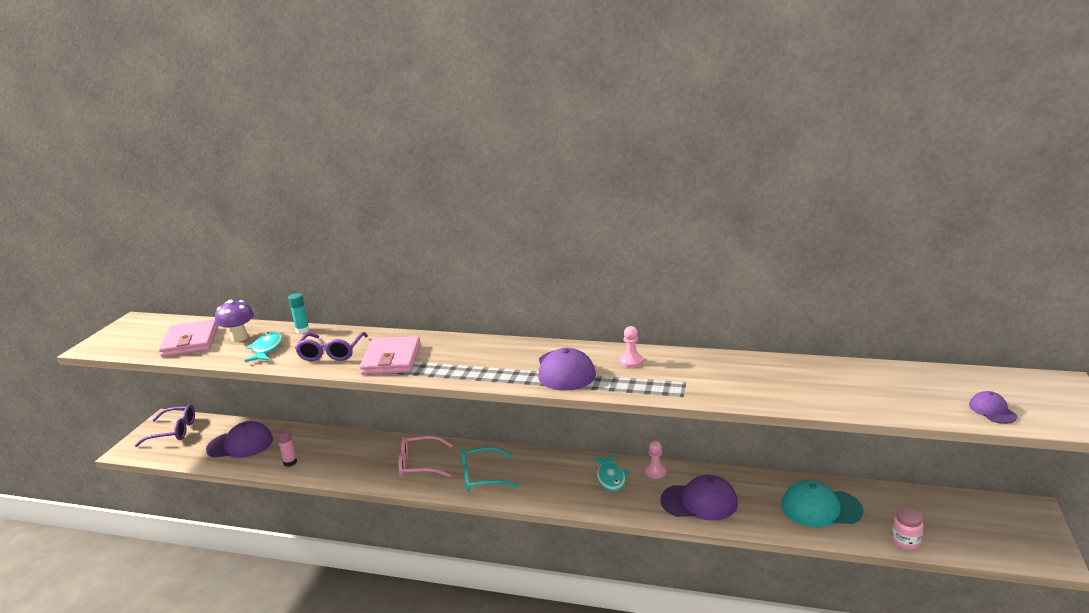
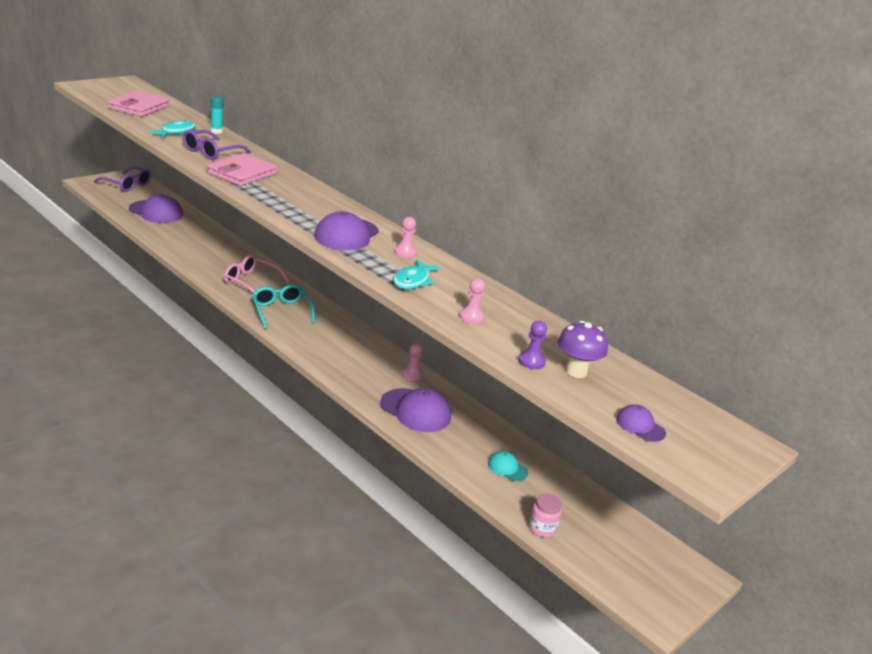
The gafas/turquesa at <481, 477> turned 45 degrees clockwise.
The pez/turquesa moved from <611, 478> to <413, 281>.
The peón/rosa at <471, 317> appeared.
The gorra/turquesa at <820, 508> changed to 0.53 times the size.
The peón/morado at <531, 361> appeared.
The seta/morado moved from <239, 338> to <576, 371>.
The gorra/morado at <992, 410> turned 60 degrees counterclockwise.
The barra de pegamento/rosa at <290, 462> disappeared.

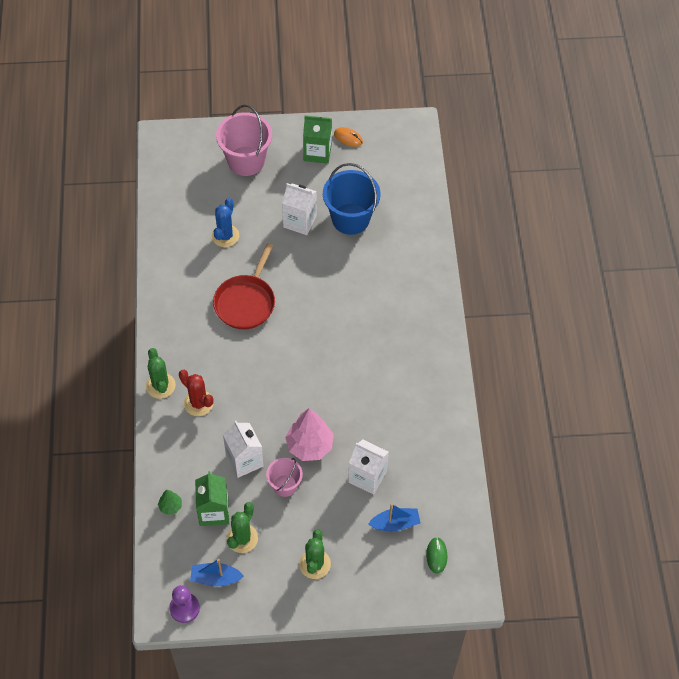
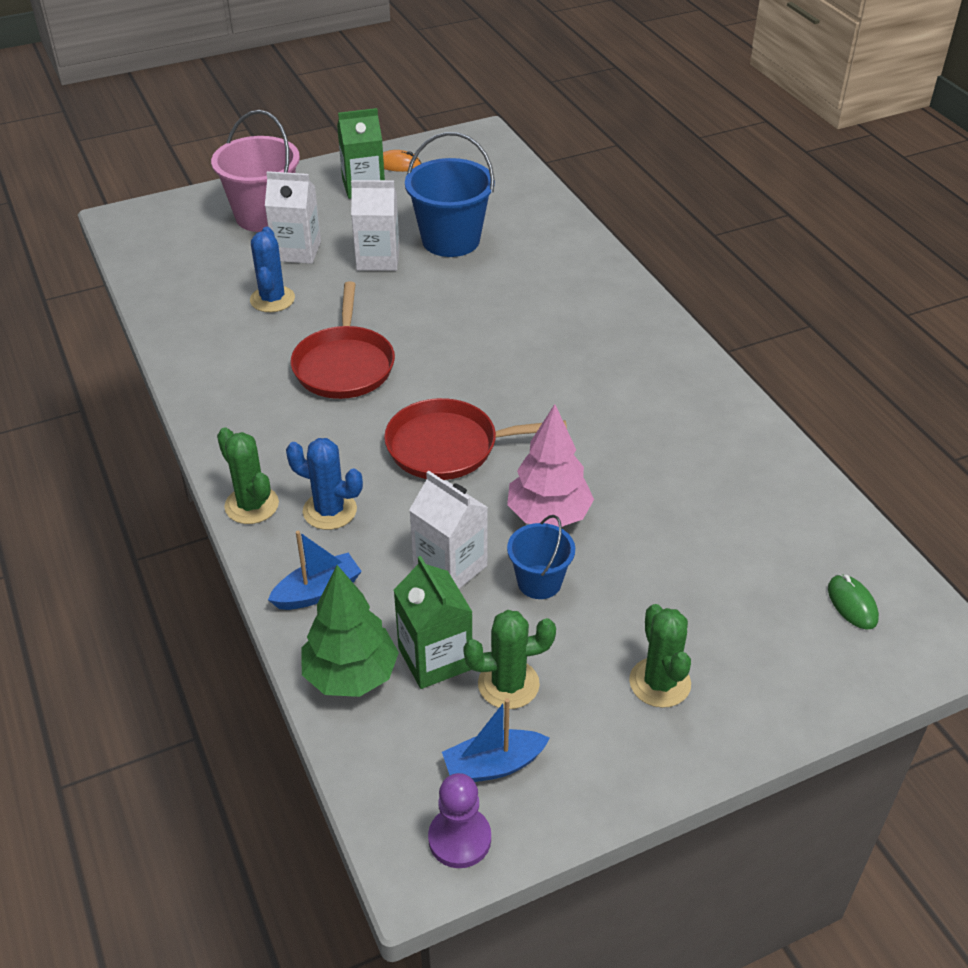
The cartón de leche/blanco moved from <367, 477> to <297, 251>.
The barco/azul moved from <395, 523> to <318, 592>.
The cactus/rojo at <198, 403> became the cactus/azul at <330, 511>.
The árbol/verde at <170, 506> changed to 2.04 times the size.
The sartén/rojo at <448, 446> appeared.
The cactus/verde at <242, 538> turned 75 degrees clockwise.
The balde/rosa at <285, 485> became the balde/azul at <539, 582>.

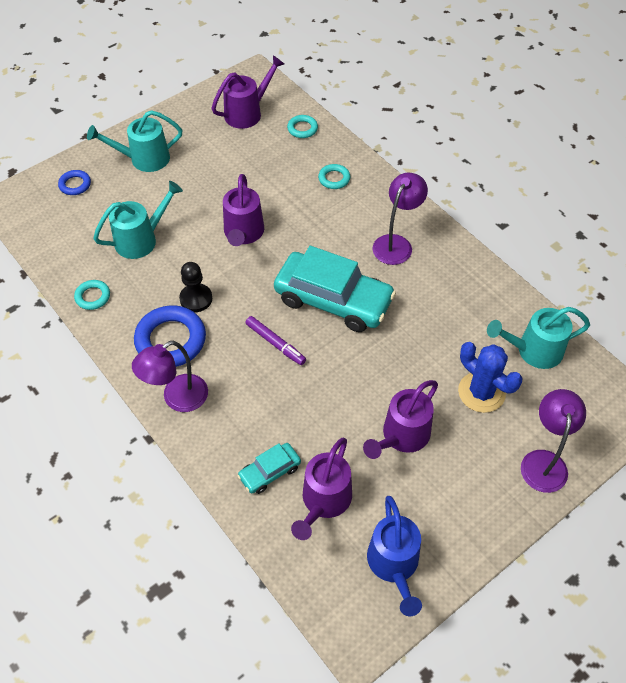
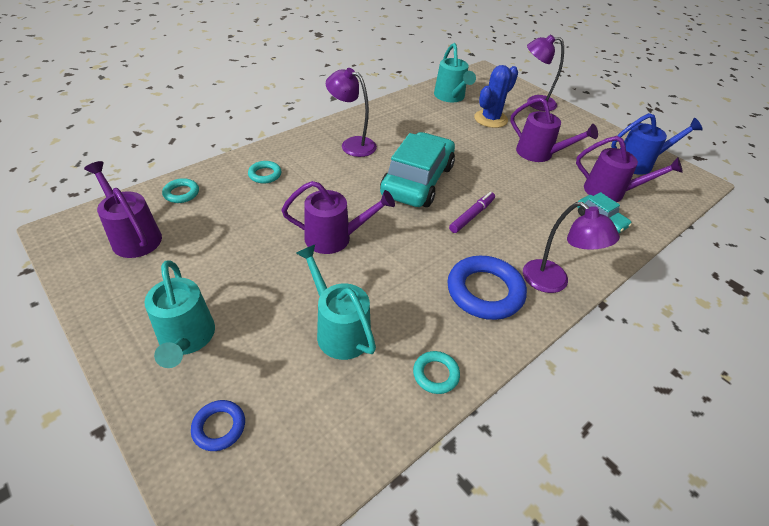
The peón/negro at <196, 299> disappeared.

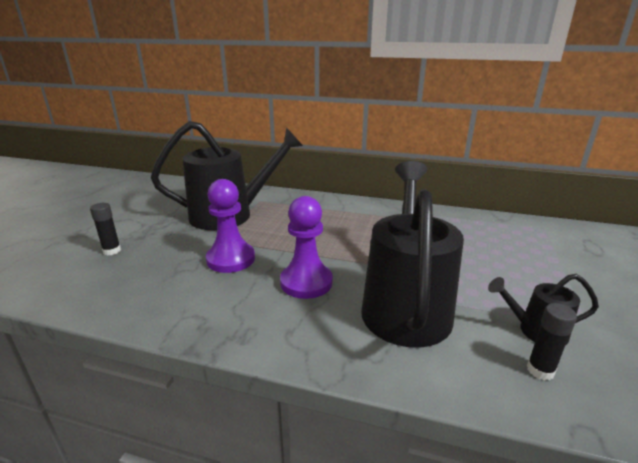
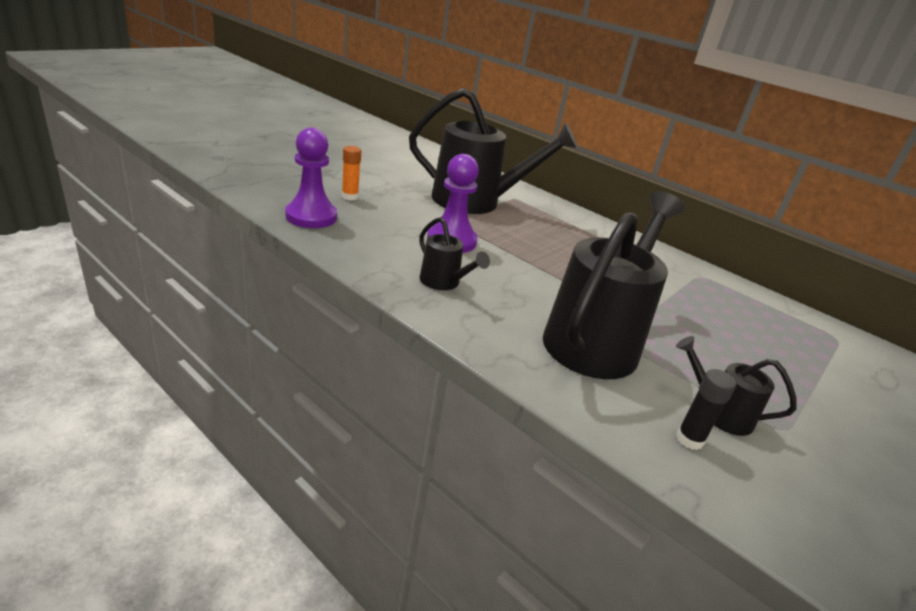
The peón/morado moved from <306, 282> to <311, 216>.
The barra de pegamento/negro at <112, 251> became the barra de pegamento/naranja at <350, 197>.
The regadera/negro at <444, 283> appeared.

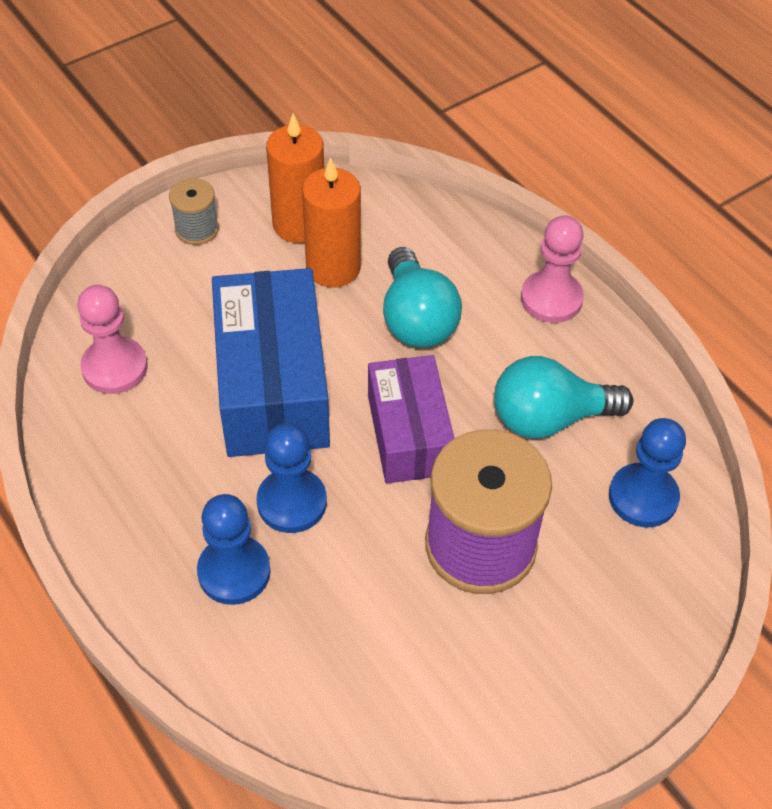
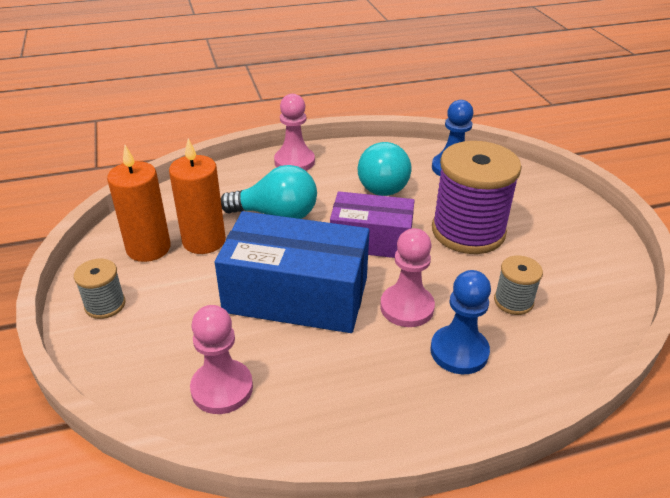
The peón/azul at <292, 502> became the peón/rosa at <407, 307>.
The carrete/gris at <513, 301> appeared.

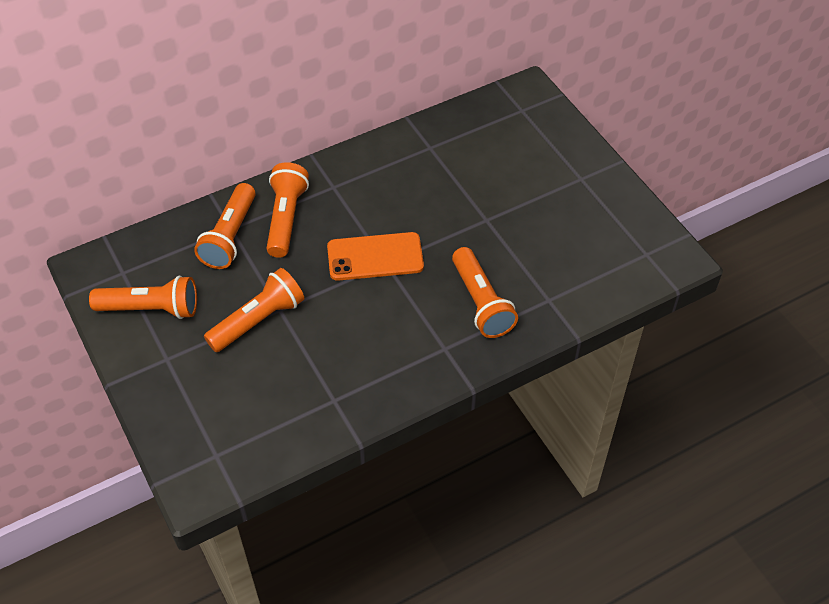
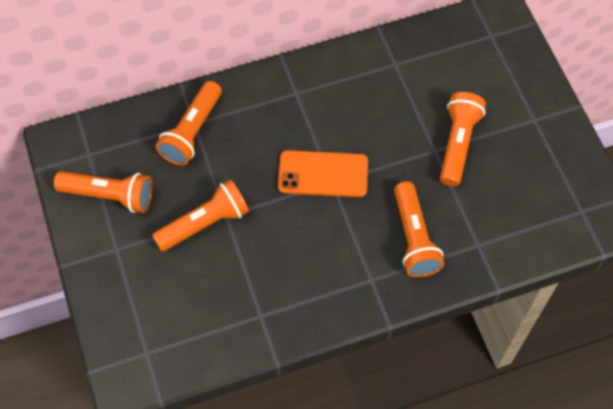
The lámpara de mano/naranja moved from <286, 218> to <458, 144>.

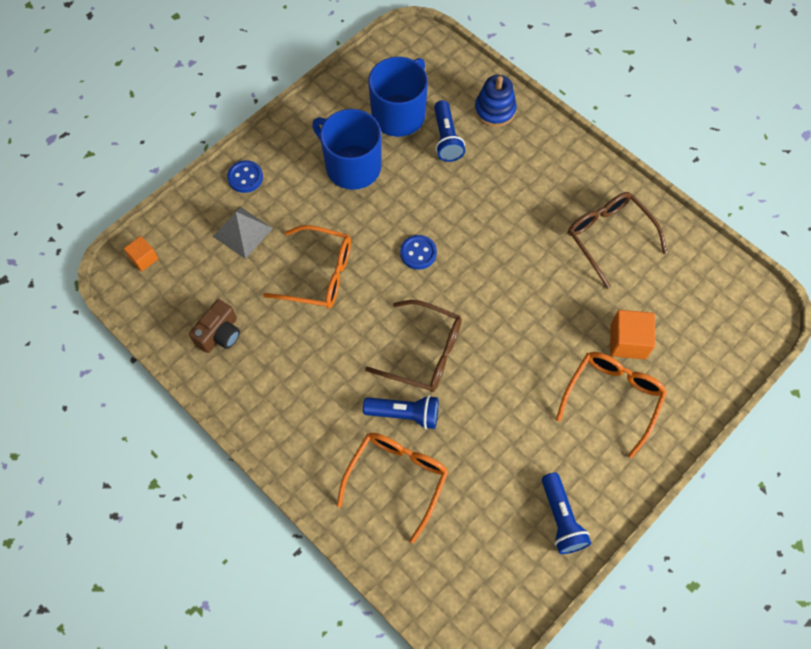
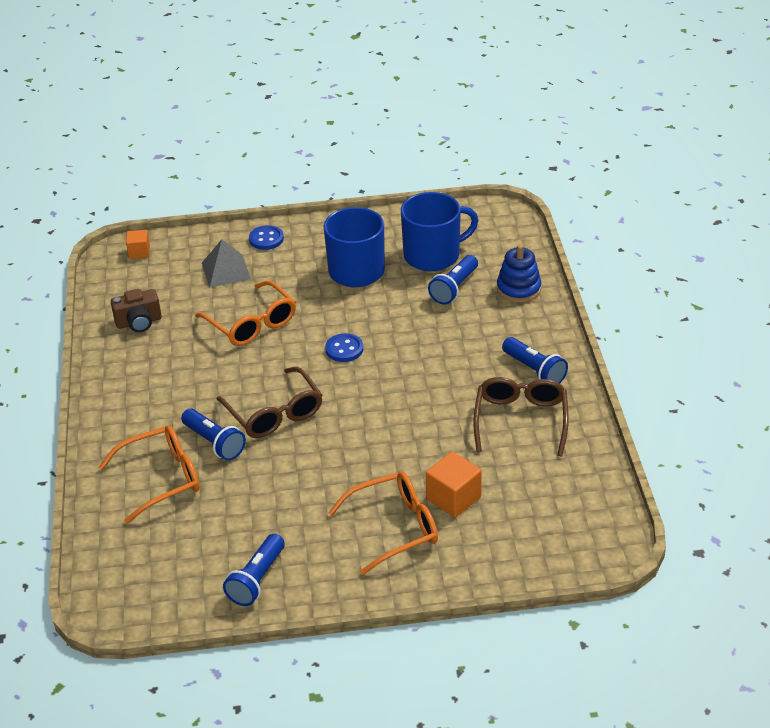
The lámpara de mano/azul at <534, 370> appeared.

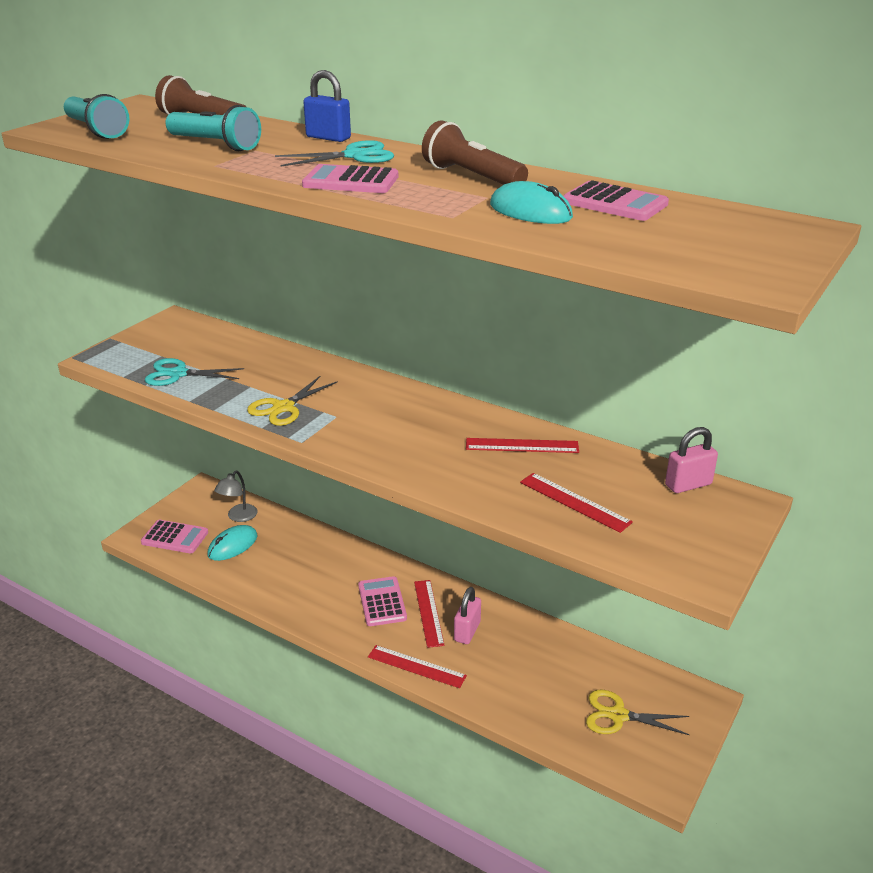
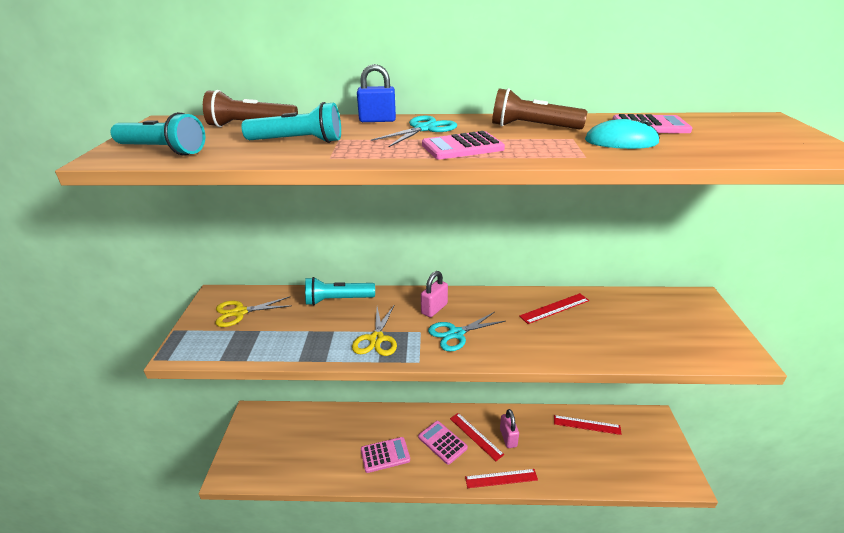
The tijeras/amarillo moved from <618, 715> to <240, 312>.
The lámpara de mano/turquesa at <338, 300> appeared.
The calculadora/rosa moved from <175, 537> to <385, 455>.
The candado/rosa moved from <688, 485> to <434, 309>.
The tijeras/turquesa moved from <178, 374> to <456, 334>.
The regla/rojo moved from <574, 502> to <586, 425>.
The ratón/turquesa at <232, 545> disappeared.
The lámpara/gris at <238, 517> disappeared.

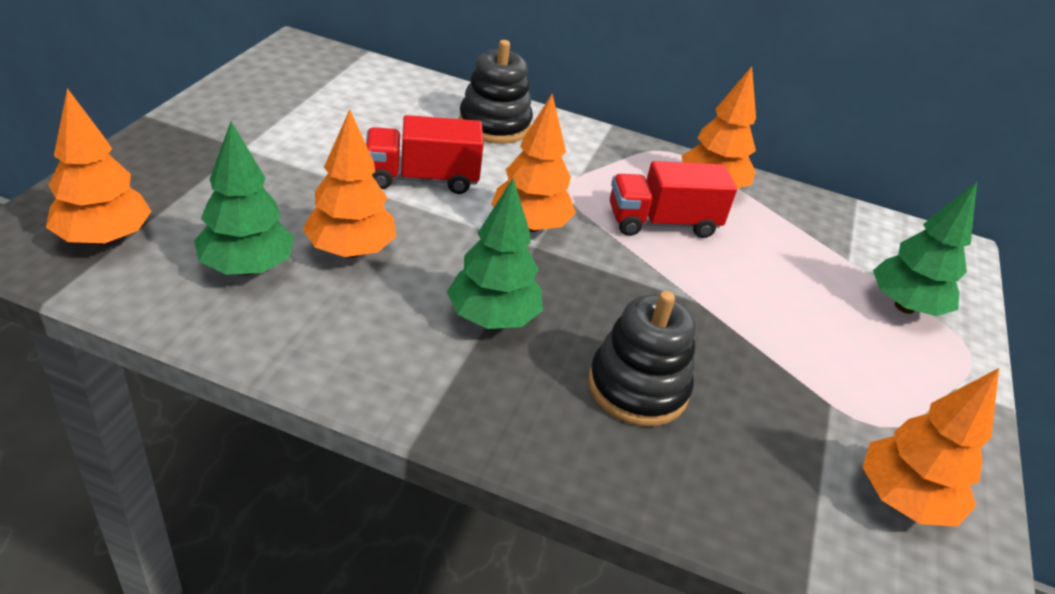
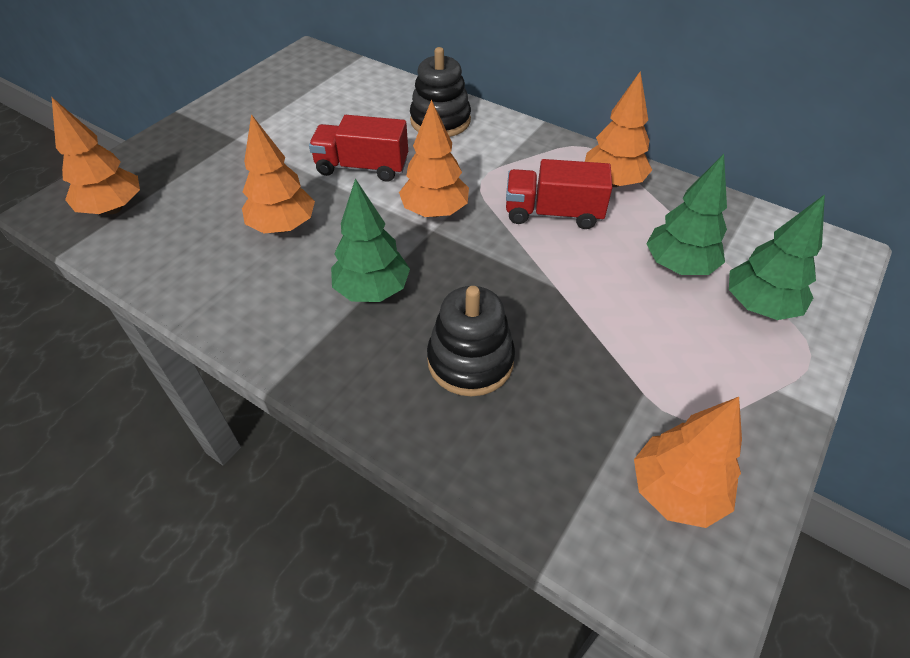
The árbol/verde moved from <247, 268> to <679, 266>.

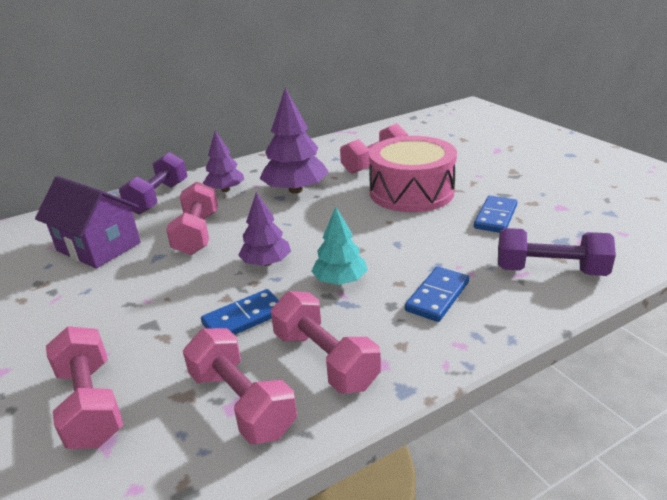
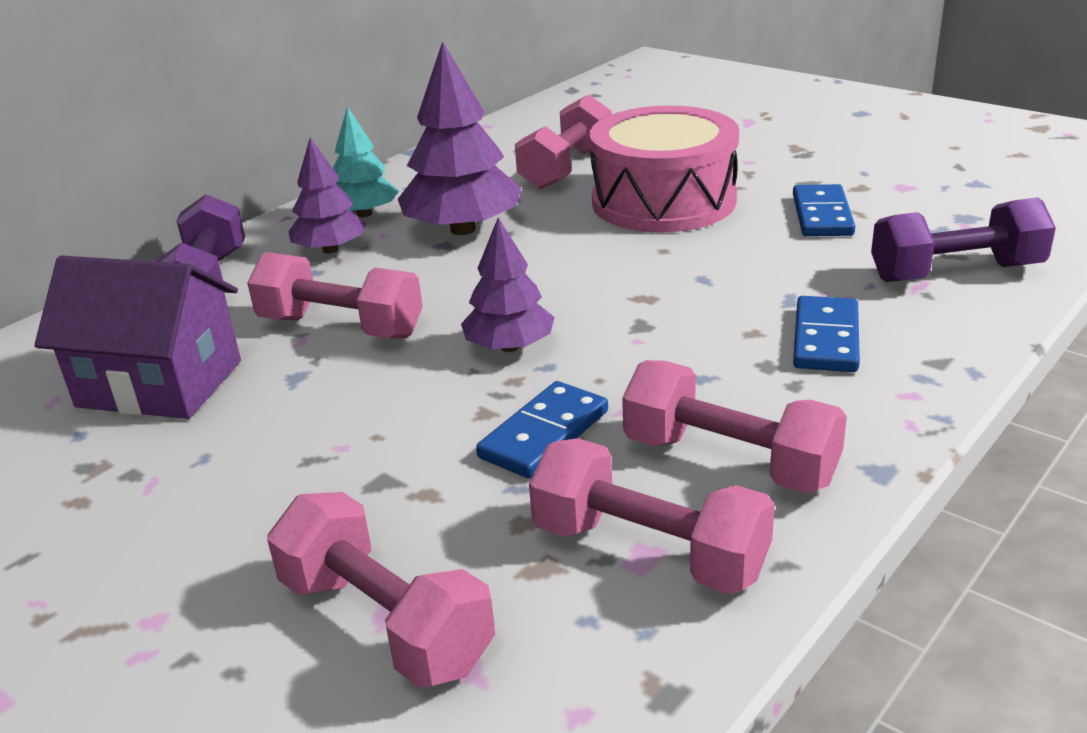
The mancuerna/rosa at <197, 234> turned 45 degrees counterclockwise.
The árbol/turquesa moved from <340, 280> to <364, 214>.

